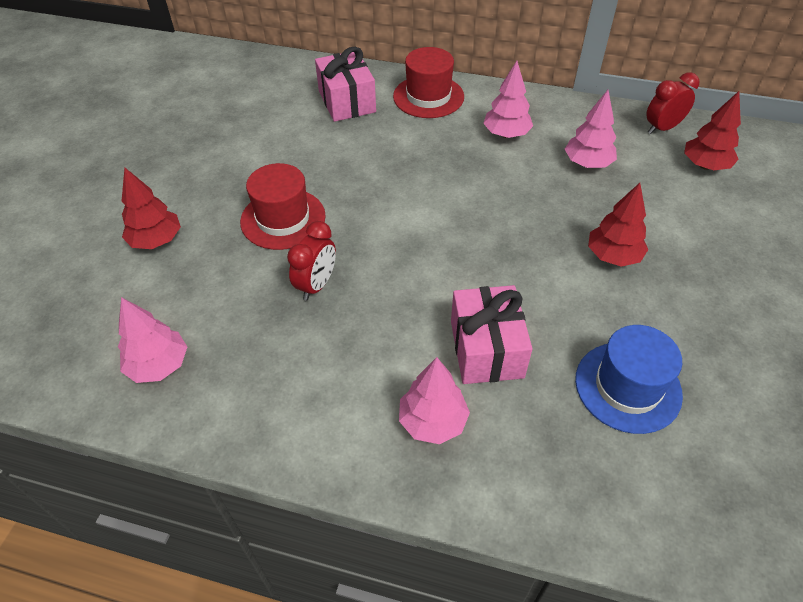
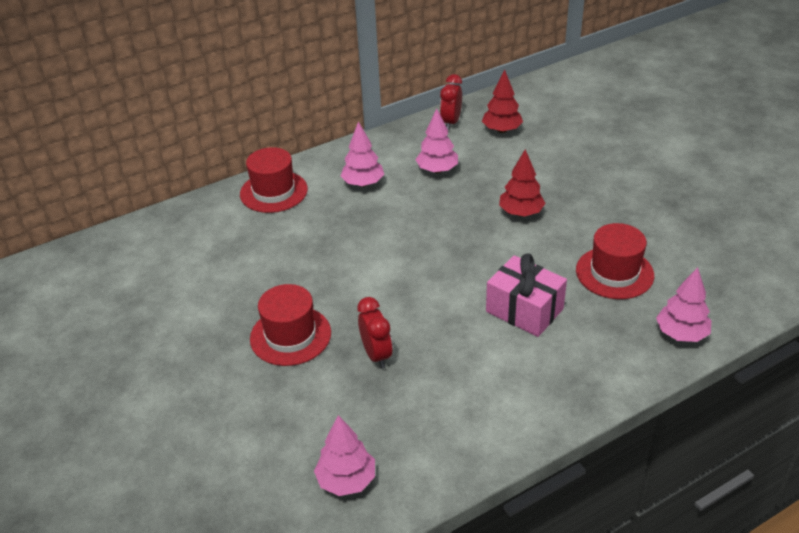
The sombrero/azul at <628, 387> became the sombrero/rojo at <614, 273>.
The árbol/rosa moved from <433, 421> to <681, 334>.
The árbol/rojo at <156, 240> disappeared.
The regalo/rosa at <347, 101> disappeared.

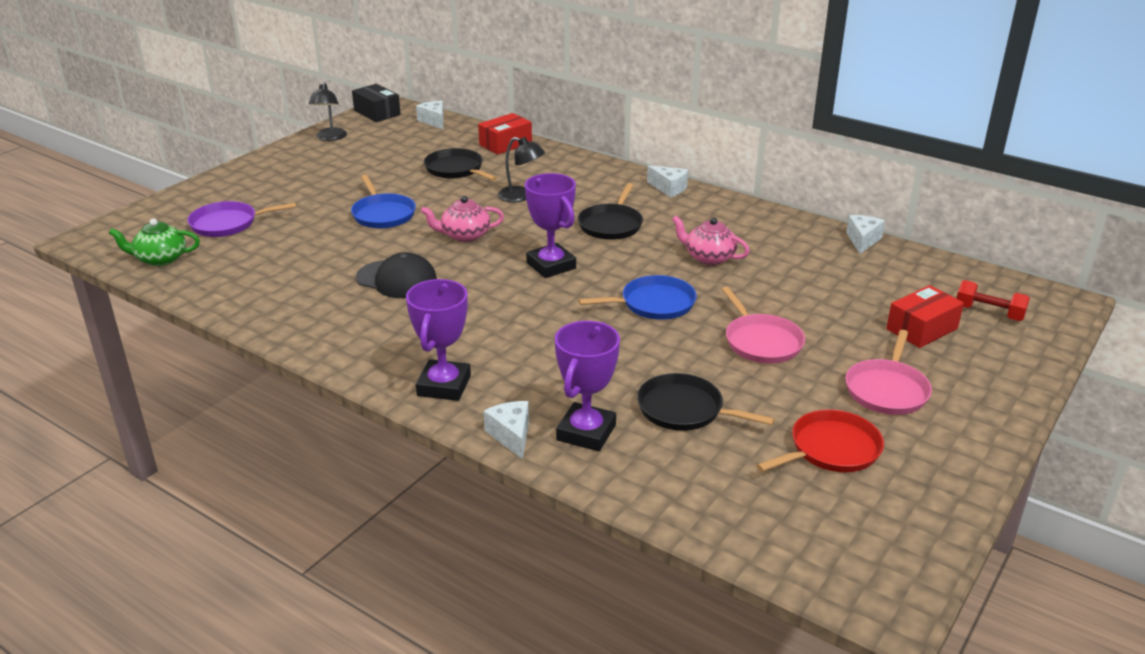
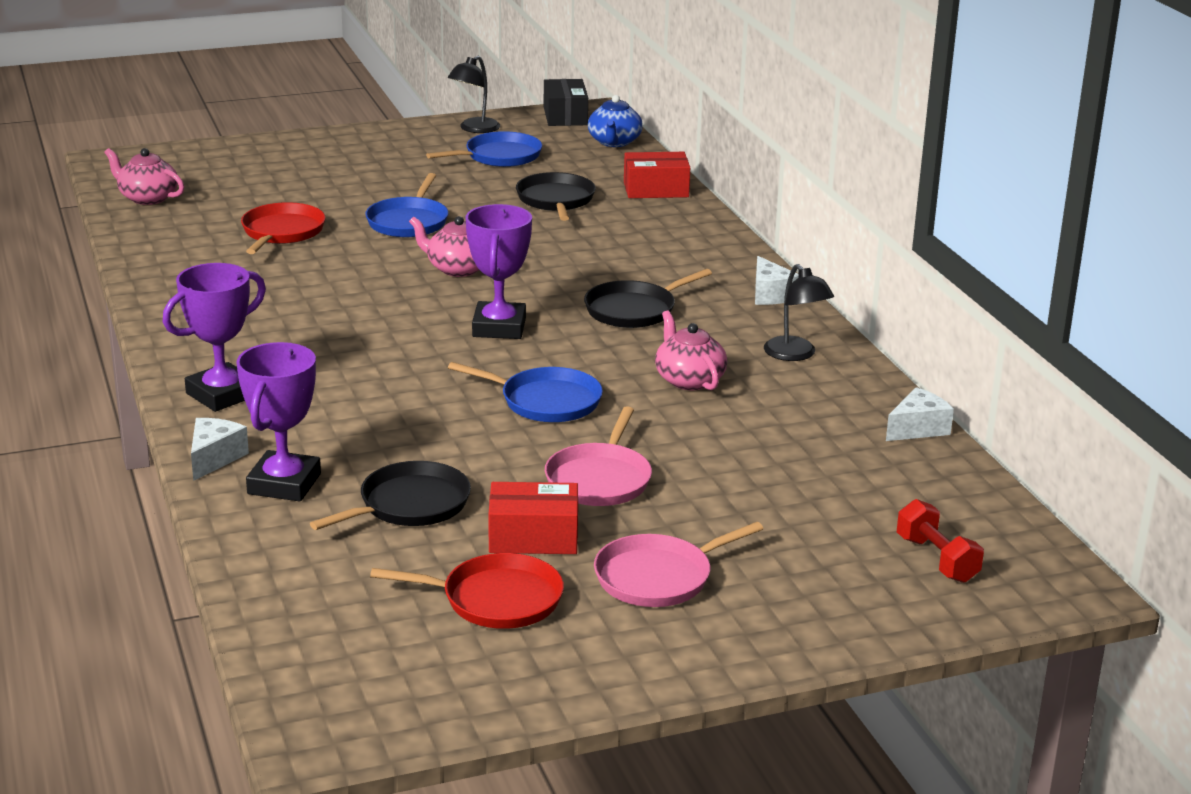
The tetera/verde at <160, 259> became the tetera/rosa at <147, 198>.
The trofeo/morado at <586, 432> turned 45 degrees counterclockwise.
The sartén/rojo at <282, 232> appeared.
The sartén/negro at <685, 410> turned 75 degrees clockwise.
The sartén/azul at <499, 156> appeared.
The caja/rojo moved from <921, 329> to <533, 537>.
The queso/blanco at <434, 121> was replaced by the tetera/azul at <614, 142>.
The lámpara/negro moved from <521, 196> to <795, 355>.
The sartén/morado at <228, 224> disappeared.
The gorra/negro at <397, 279> disappeared.

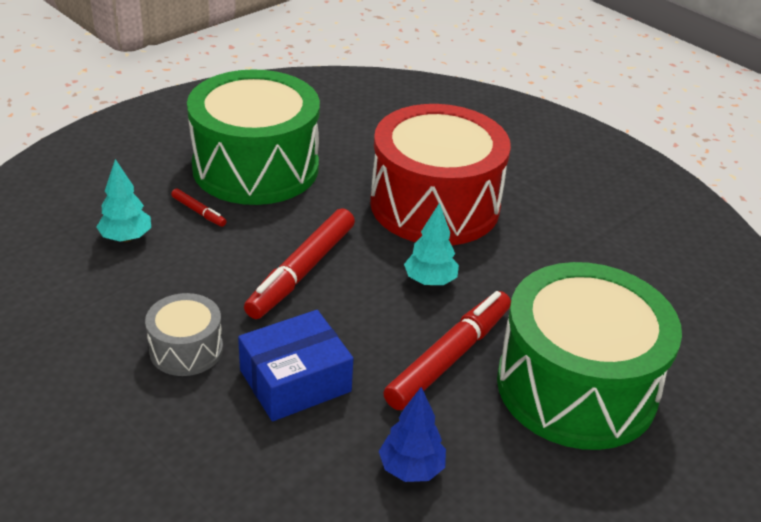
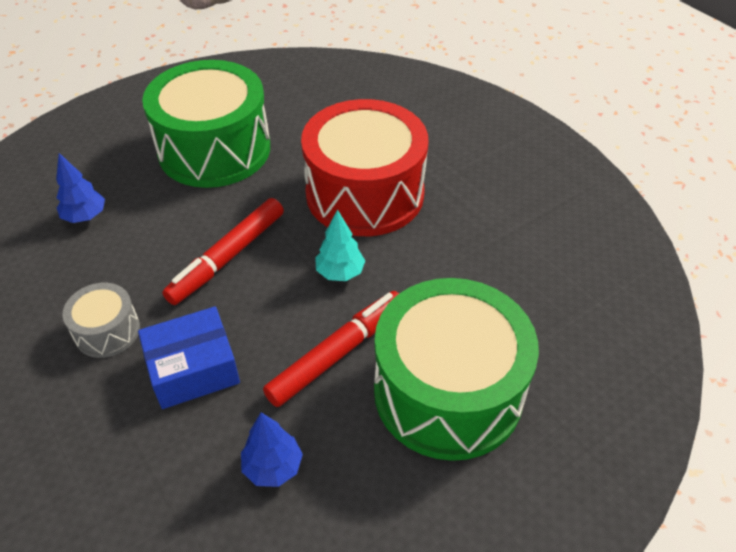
The árbol/turquesa at <126, 238> became the árbol/azul at <85, 217>.
The rotulador/rojo at <198, 212> disappeared.

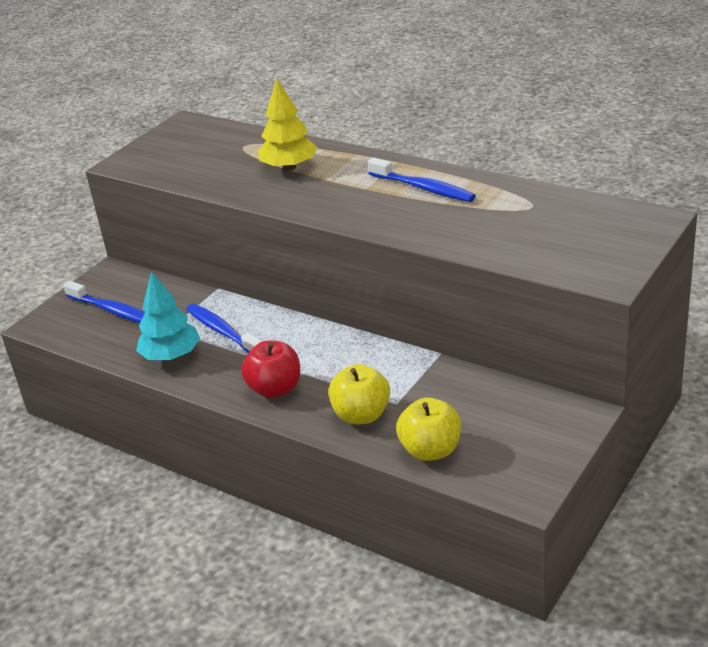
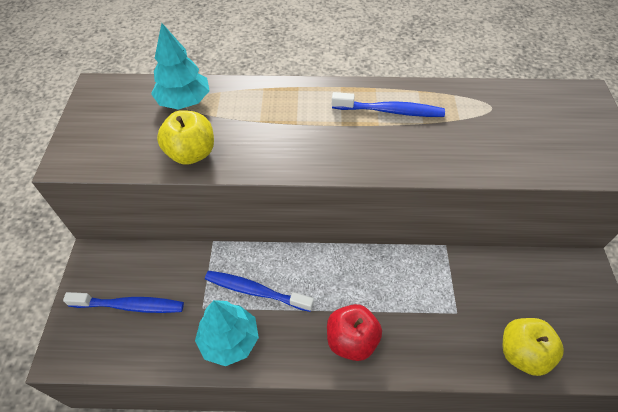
The árbol/turquesa at <184, 101> appeared.
The manzana/amarillo moved from <361, 415> to <191, 153>.
The árbol/amarillo at <289, 167> disappeared.

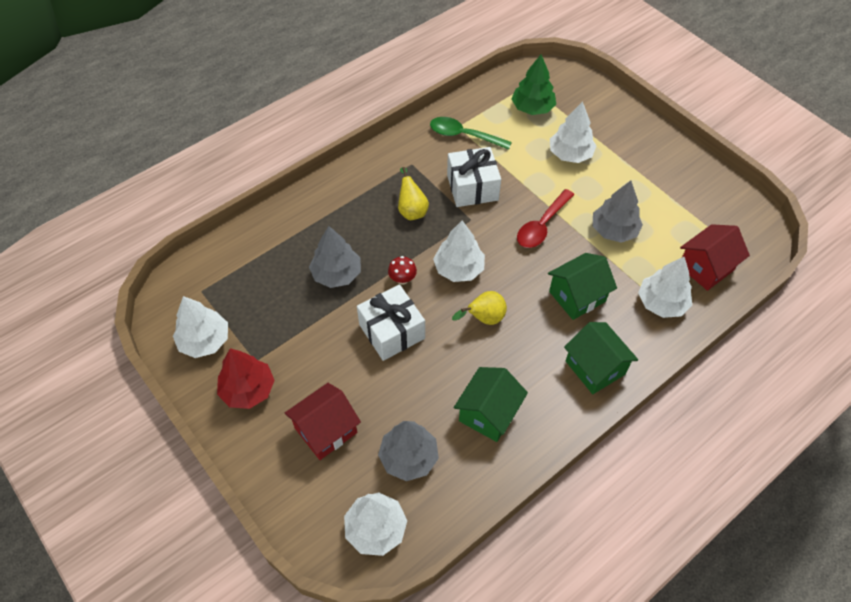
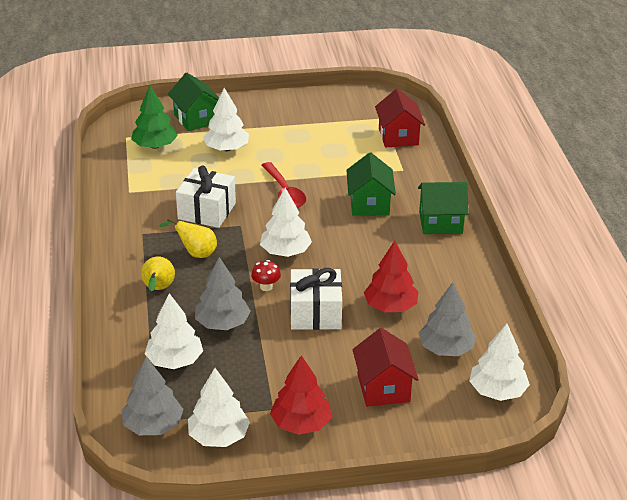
The árbol/gris moved from <614, 230> to <153, 425>.
The pera/amarillo moved from <484, 318> to <158, 289>.
The árbol/blanco moved from <661, 303> to <175, 360>.
The casa/verde moved from <488, 413> to <196, 119>.
The árbol/rojo at <390, 306> appeared.
The cuchara/verde at <463, 135> disappeared.

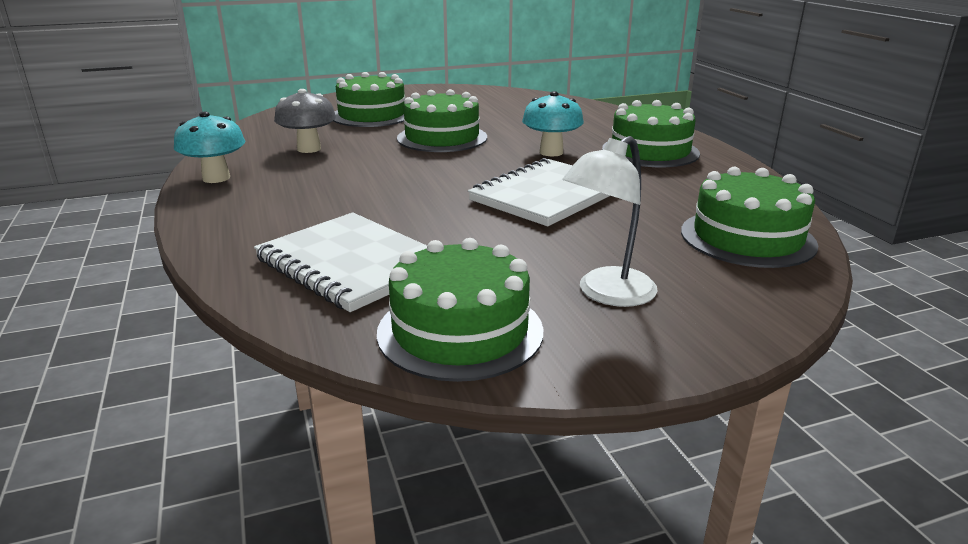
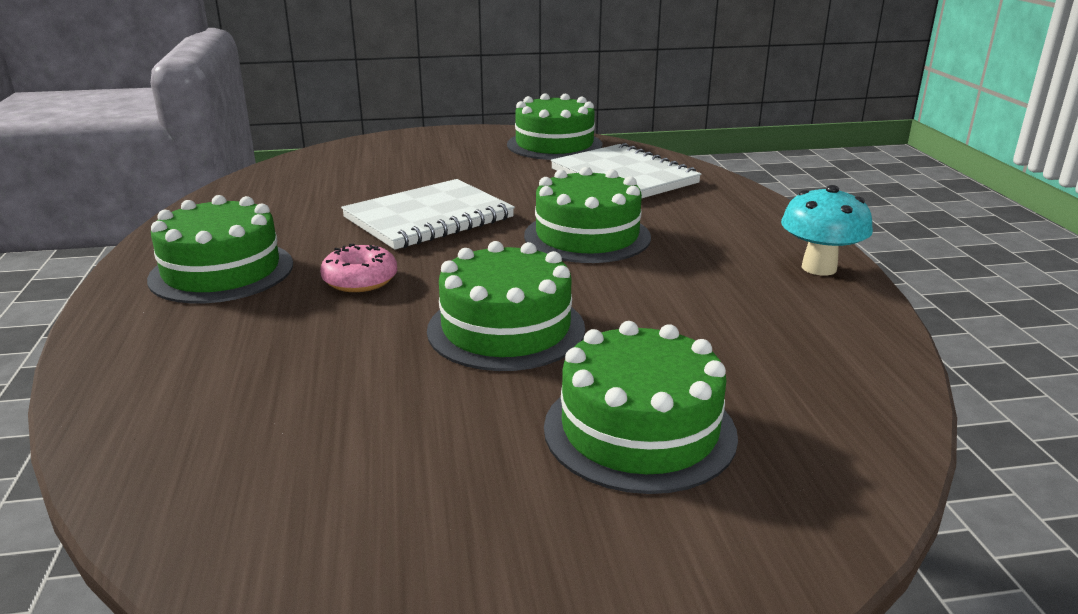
The seta/turquesa at <551, 152> was replaced by the rosquilla/rosa at <360, 280>.
The tarta/verde moved from <747, 238> to <587, 236>.
The seta/gris at <309, 149> disappeared.
The lámpara/blanco at <607, 294> disappeared.

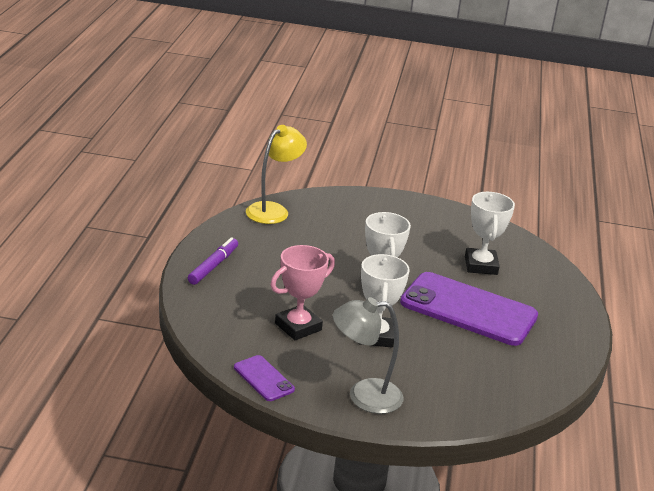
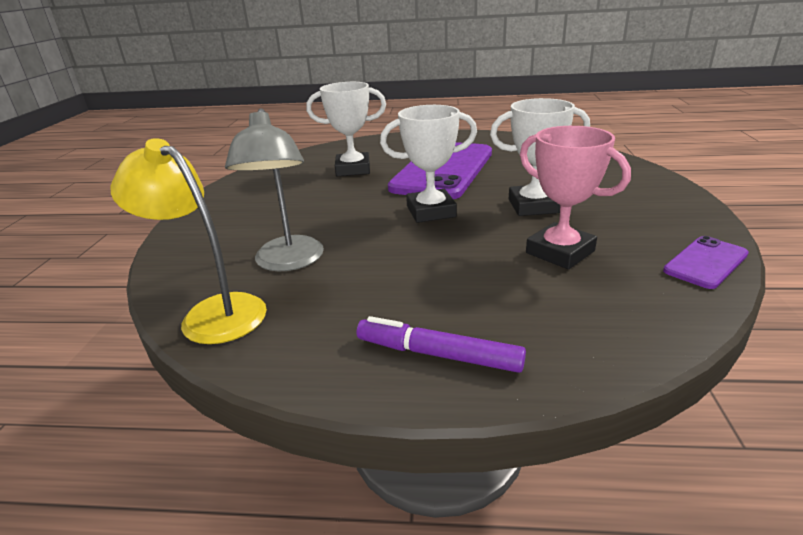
The lámpara/gris moved from <363, 396> to <288, 262>.

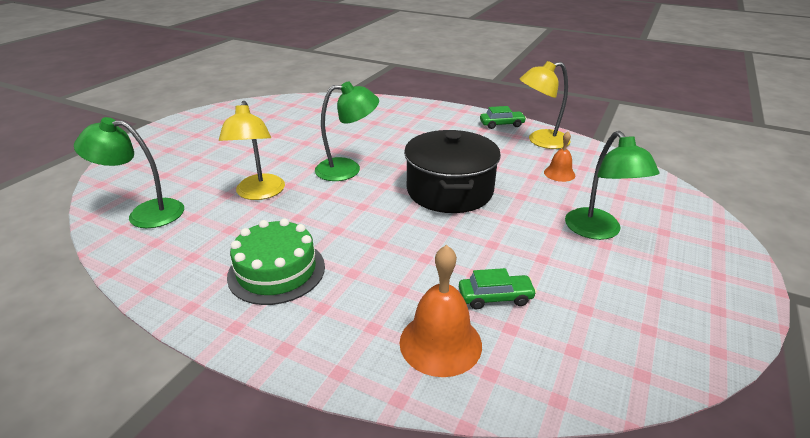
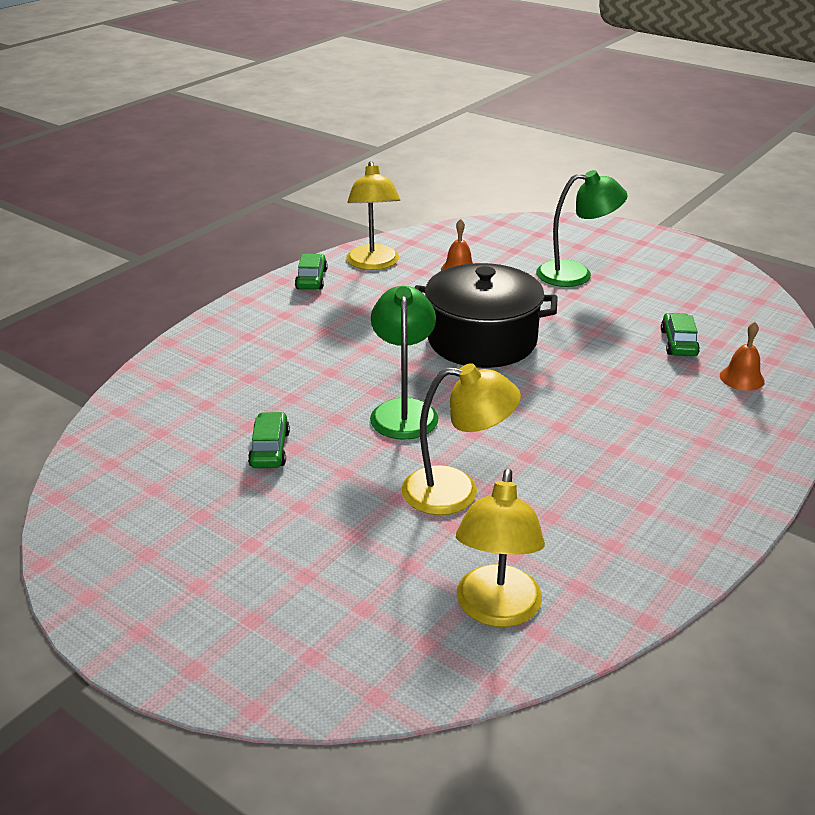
The coche/verde at <270, 449> appeared.
The lámpara/verde at <145, 213> became the lámpara/amarillo at <496, 610>.
The campana/naranja at <440, 343> changed to 0.58 times the size.
The tarta/verde at <276, 271> disappeared.

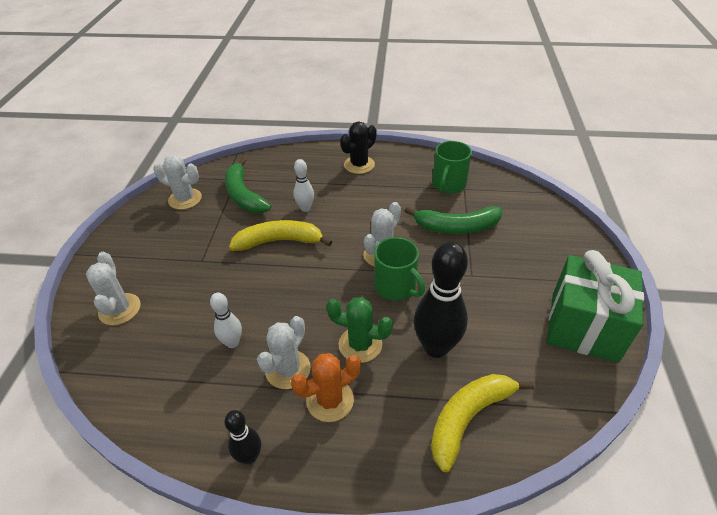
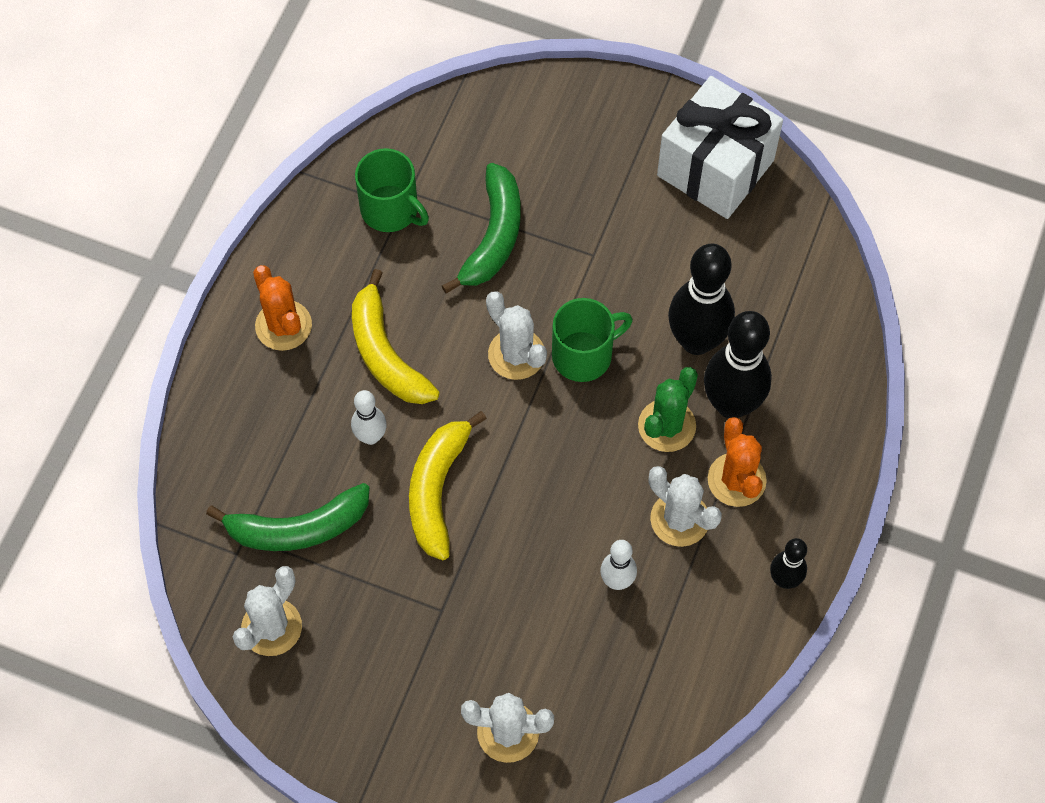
The cactus/negro at <359, 165> became the cactus/naranja at <283, 325>.
The plátano/amarillo moved from <468, 418> to <386, 354>.
The regalo/verde at <584, 327> became the regalo/blanco at <715, 168>.
The bolo/negro at <731, 404> appeared.

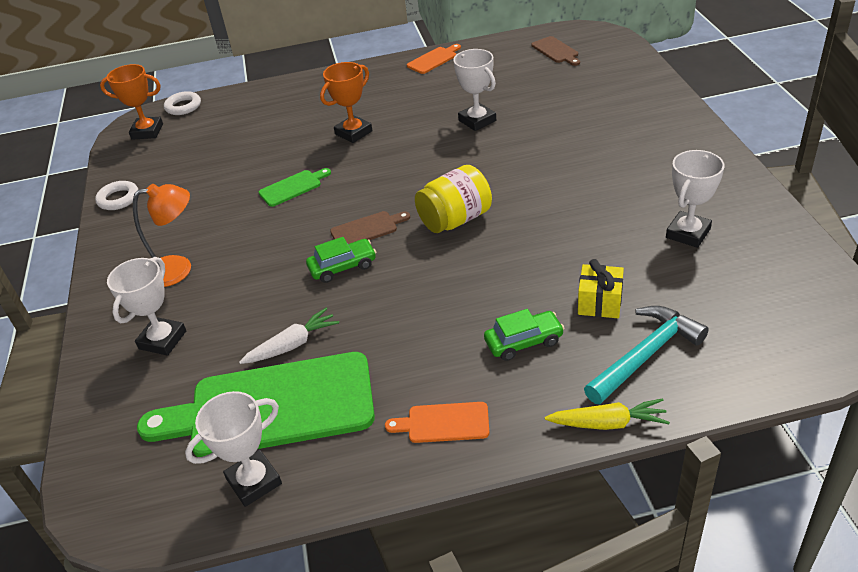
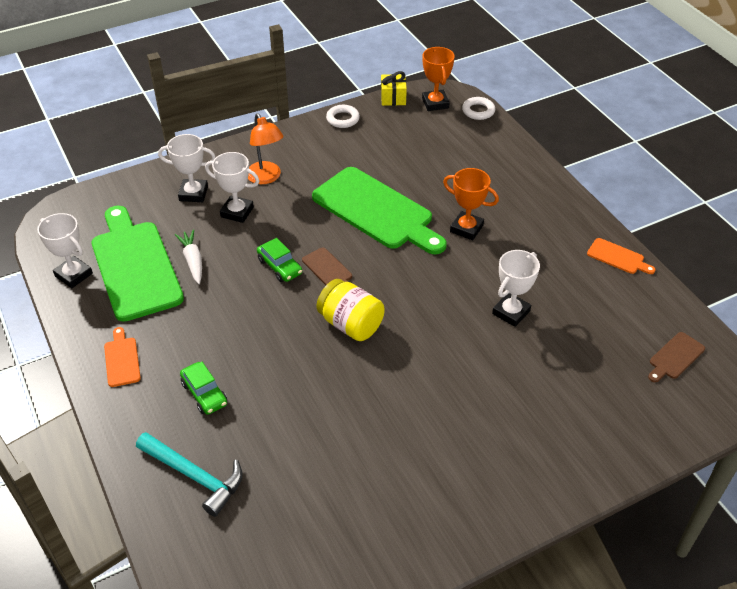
The zanahoria/blanco at <292, 345> turned 150 degrees counterclockwise.
The trofeo/blanco moved from <688, 233> to <237, 212>.
The tabla de cortar/verde at <293, 187> changed to 2.34 times the size.
The regalo/amarillo moved from <599, 303> to <393, 98>.
The zanahoria/amarillo at <608, 423> disappeared.

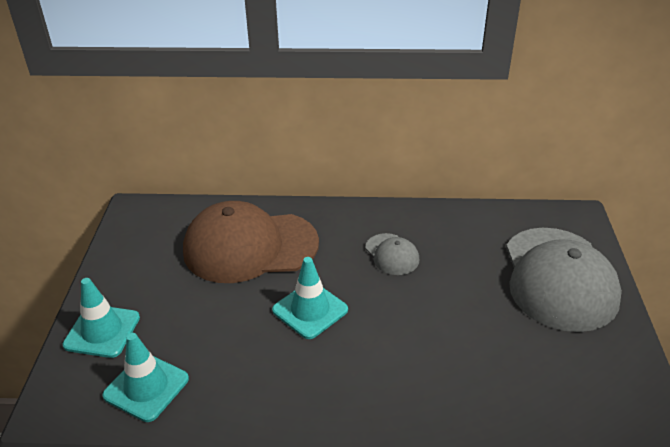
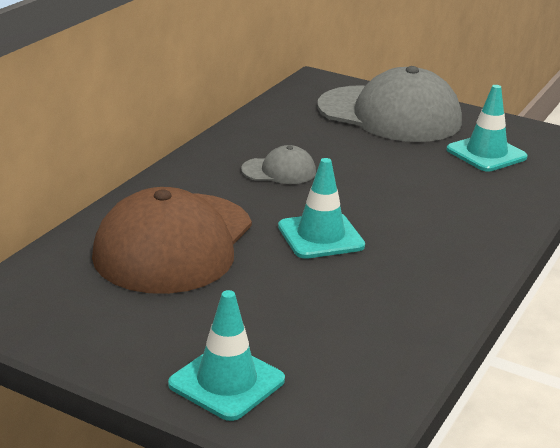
The cono de tráfico/turquesa moved from <146, 387> to <486, 153>.

